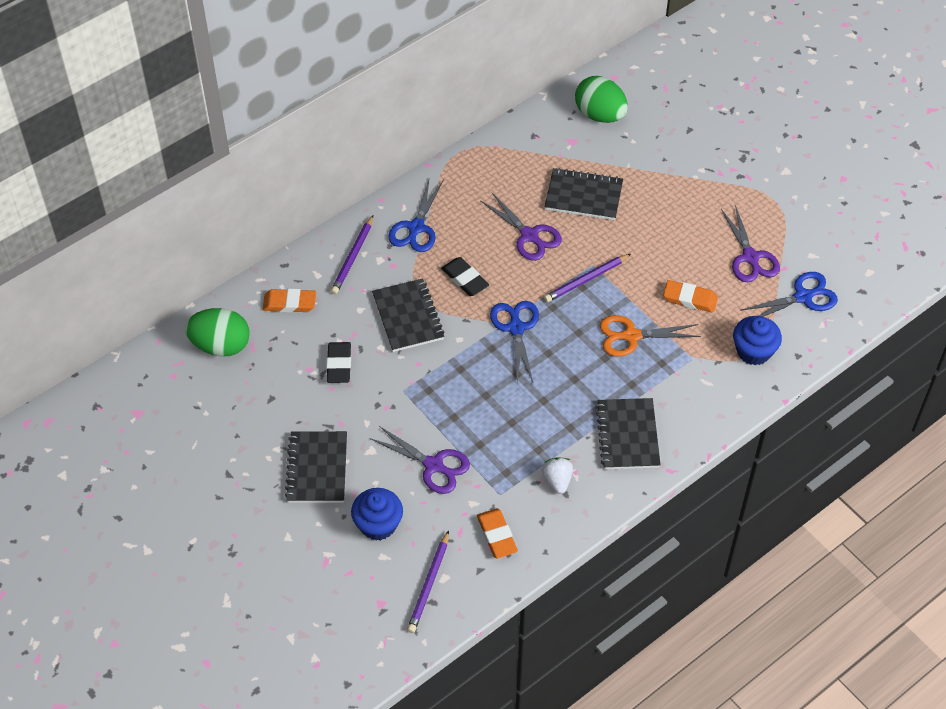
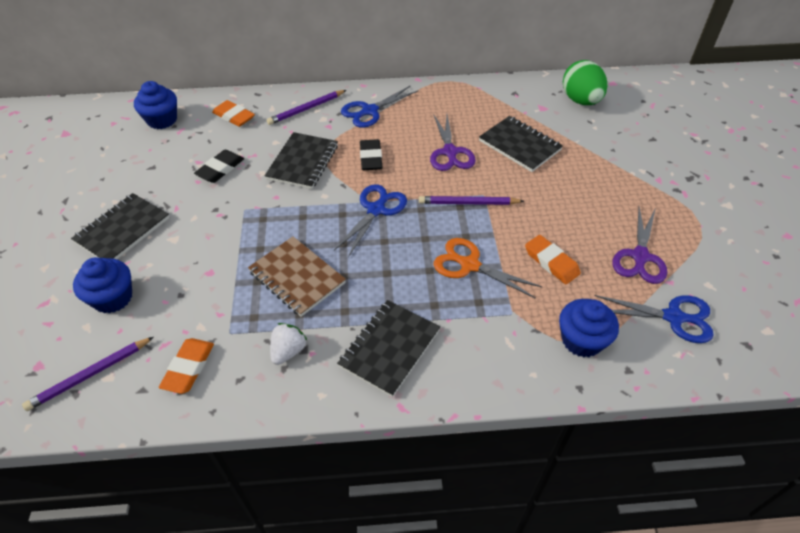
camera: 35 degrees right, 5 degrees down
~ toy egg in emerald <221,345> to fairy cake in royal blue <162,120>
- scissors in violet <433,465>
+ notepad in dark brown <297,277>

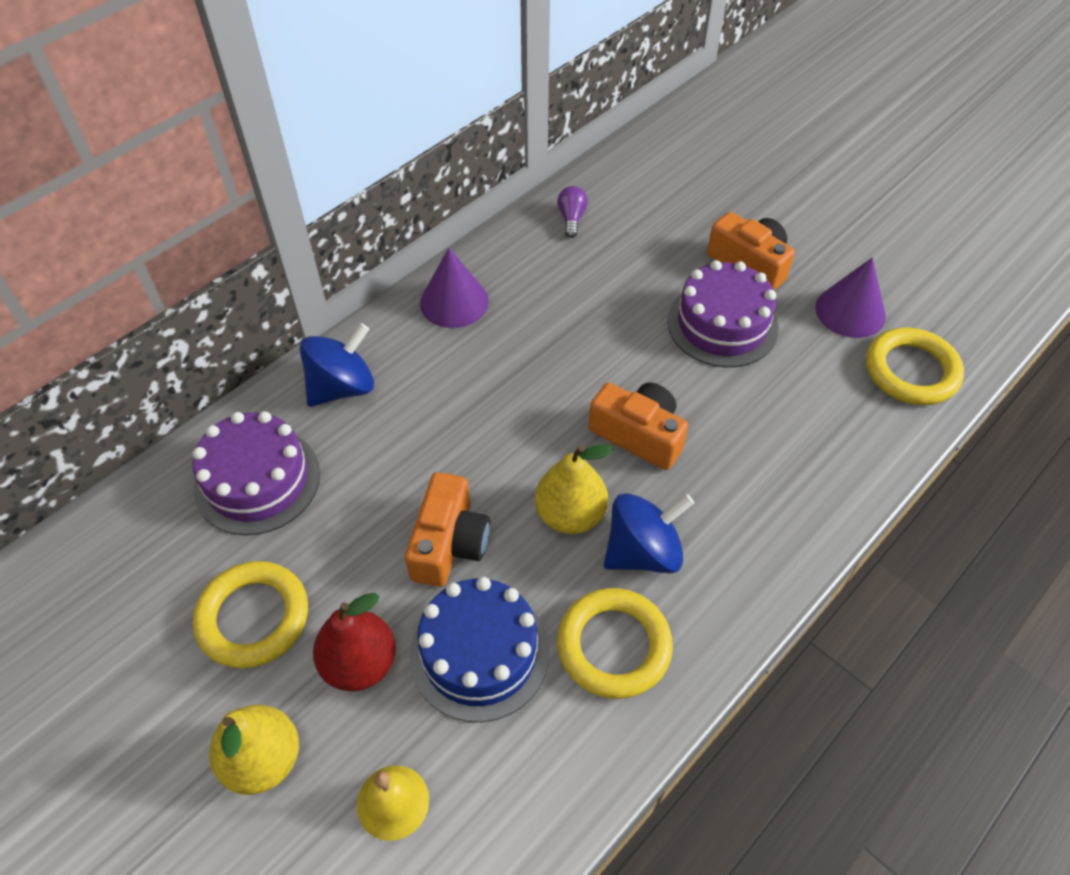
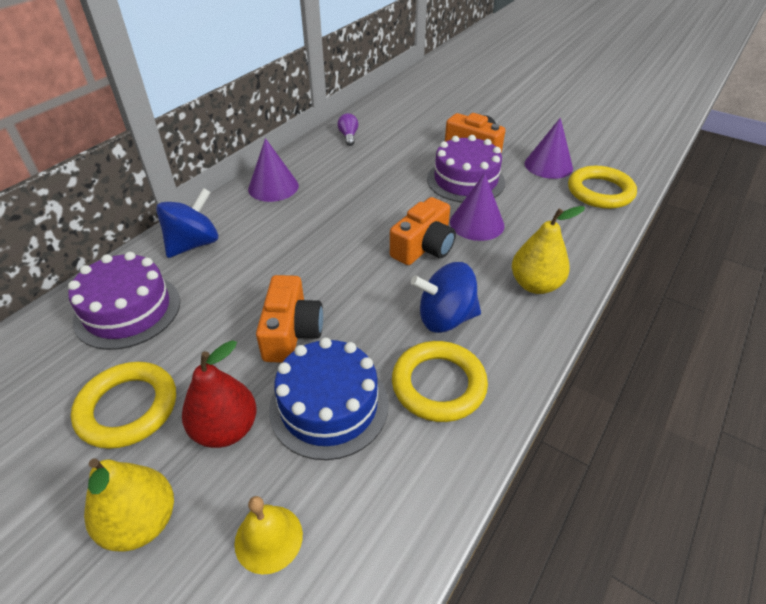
camera: 10 degrees left, 10 degrees down
~ pear in golden <570,515> to <535,285>
~ compact camera in orange <639,435> = <424,247> 105 degrees clockwise
~ toy top in royal blue <643,552> = <445,318> 150 degrees counterclockwise
+ cone shape in violet <477,223>

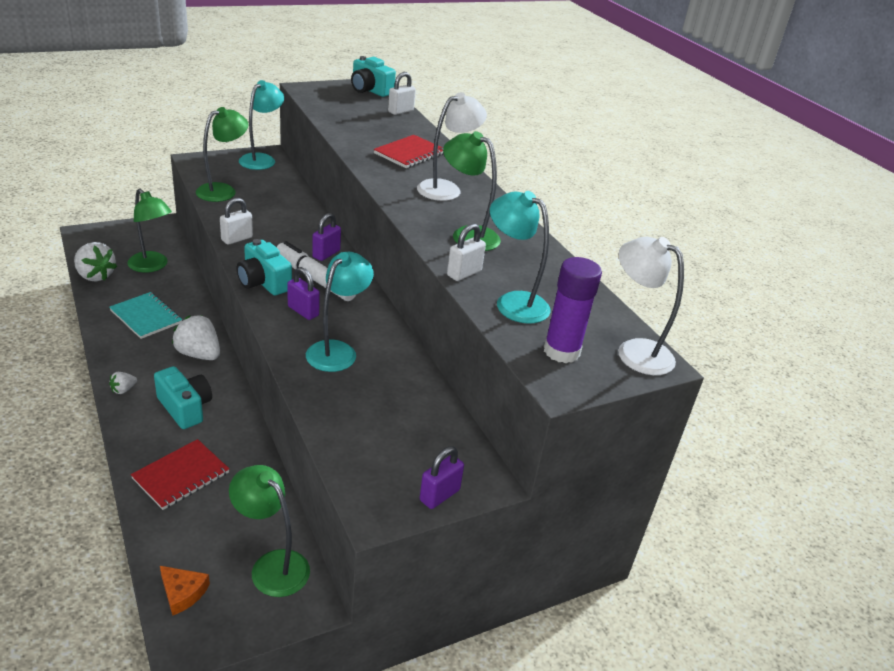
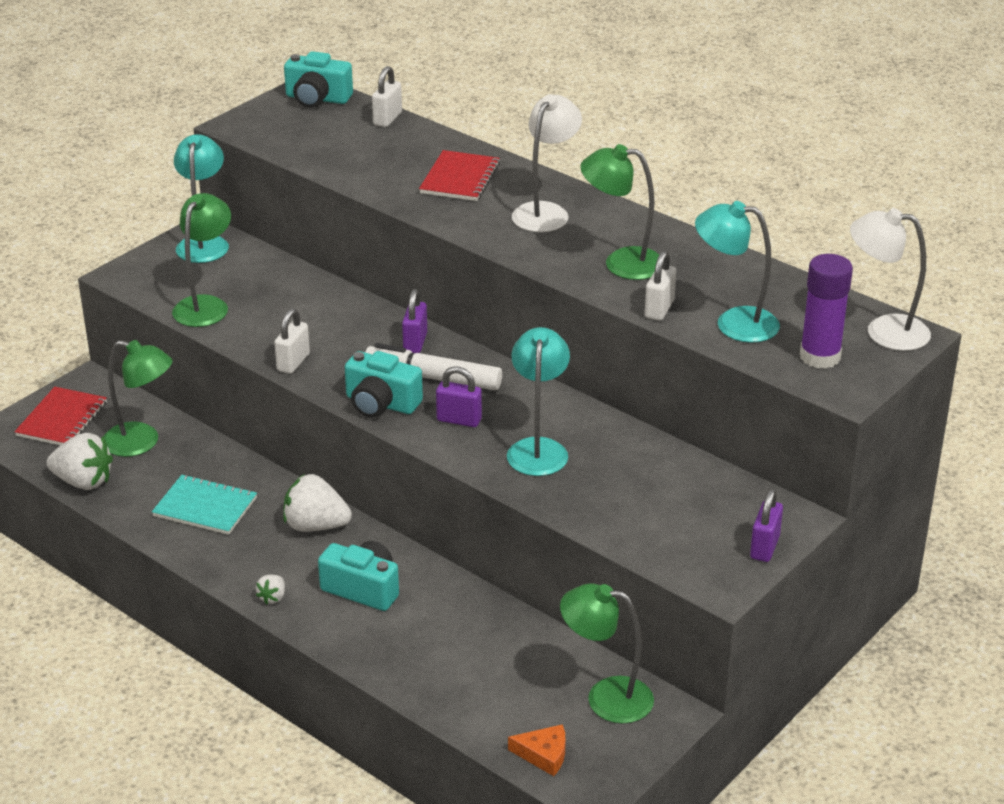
camera: 20 degrees left, 0 degrees up
~ notepad in red <181,476> to <62,419>

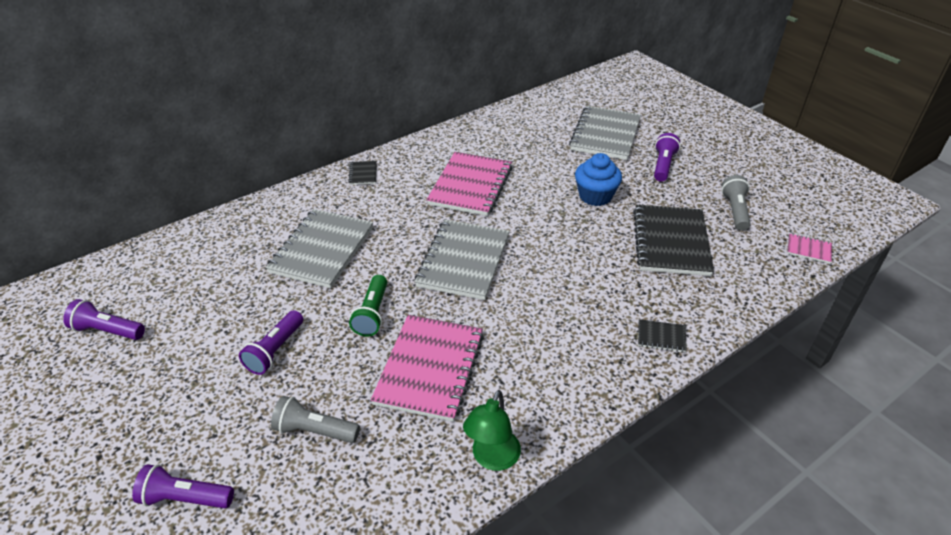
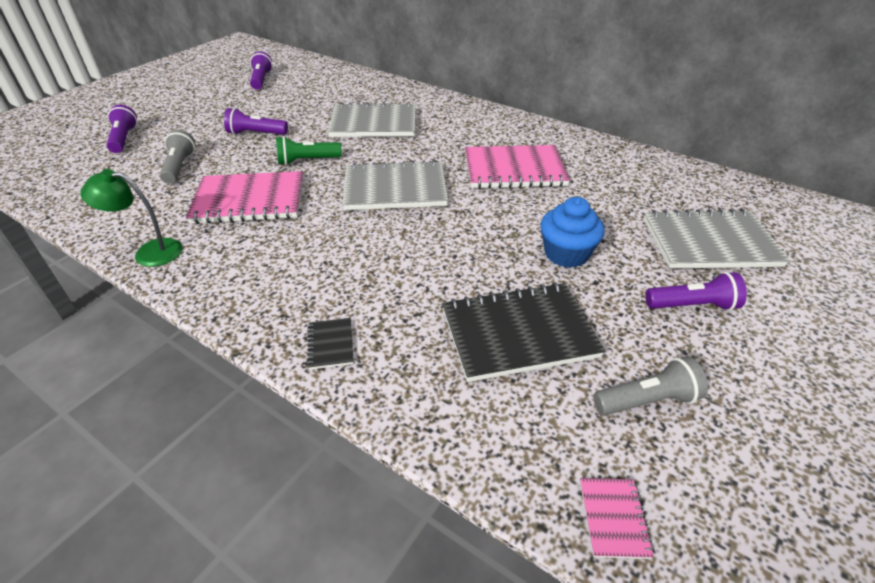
camera: 70 degrees right, 0 degrees up
- notepad in black <363,174>

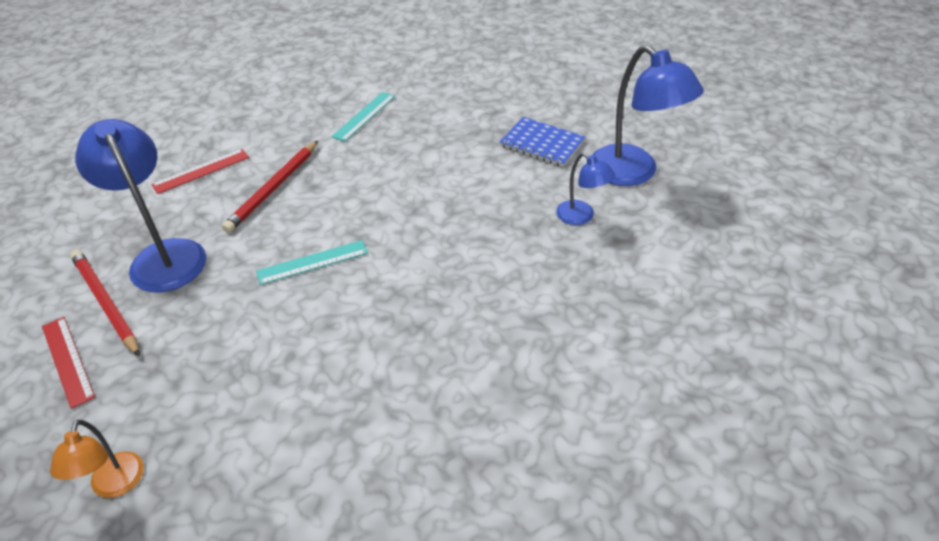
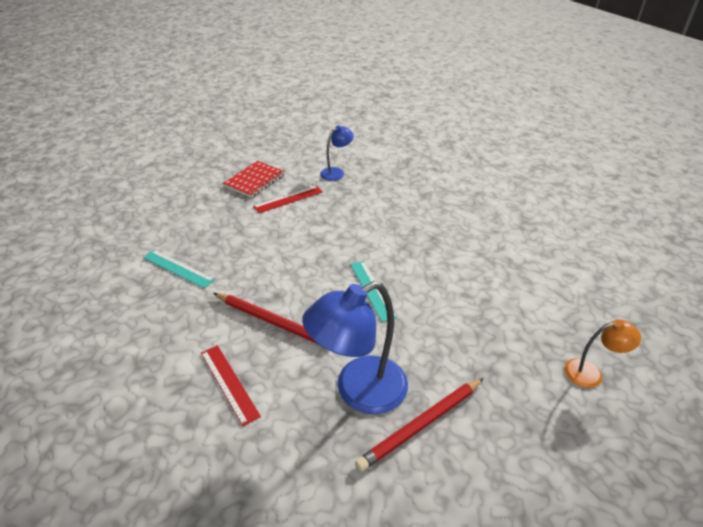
camera: 90 degrees left, 5 degrees down
~ ruler in red <68,360> to <288,199>
~ notepad in royal blue <542,143> to notepad in red <254,180>
- desk lamp in royal blue <633,173>

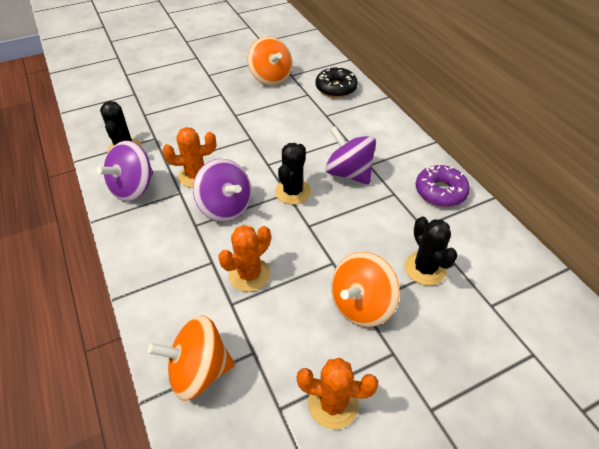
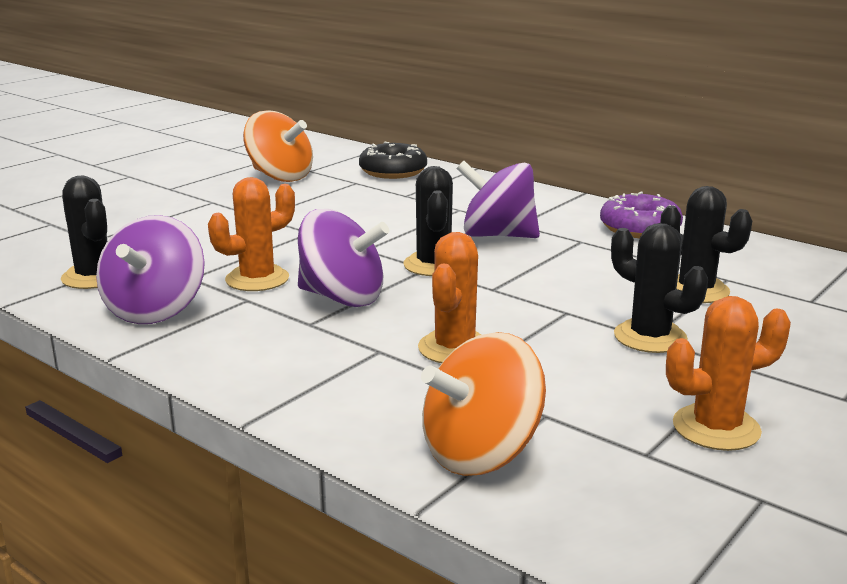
camera: 25 degrees left, 25 degrees down
~ toy top in orange <361,305> to cactus in black <650,337>

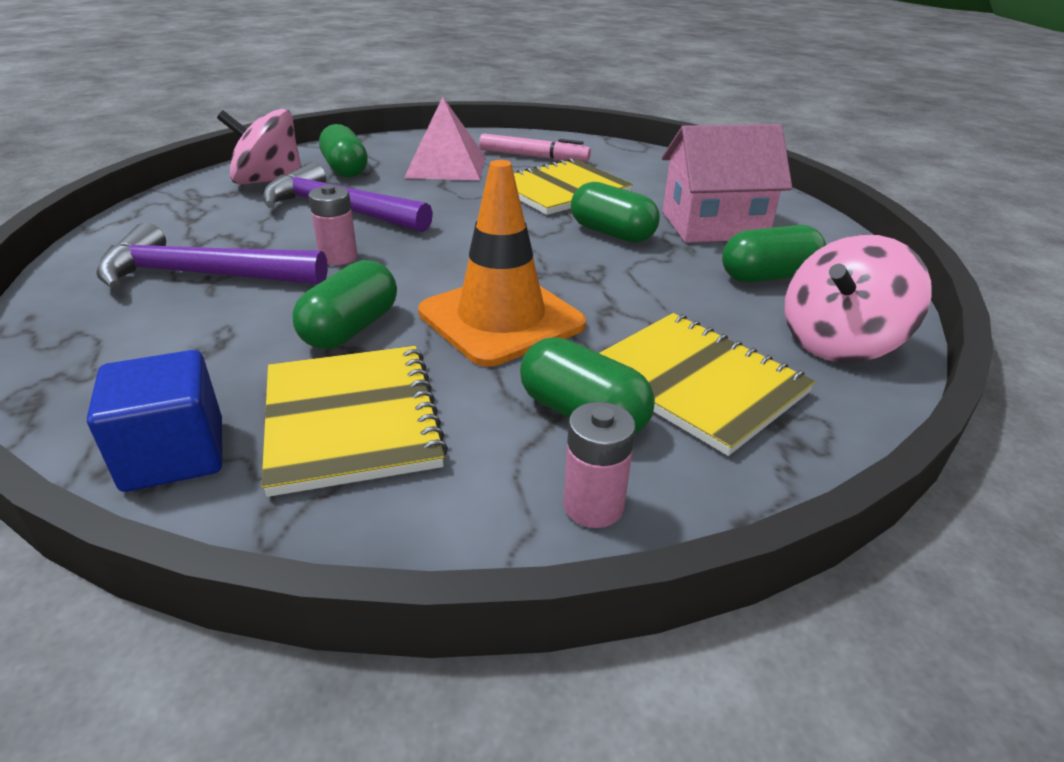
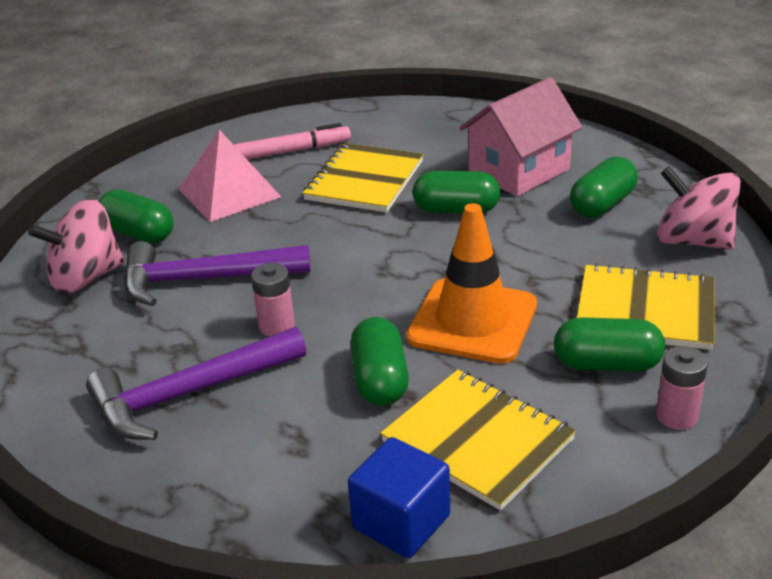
camera: 30 degrees left, 0 degrees up
~ toy top in rosy <839,342> = <693,241> 105 degrees clockwise

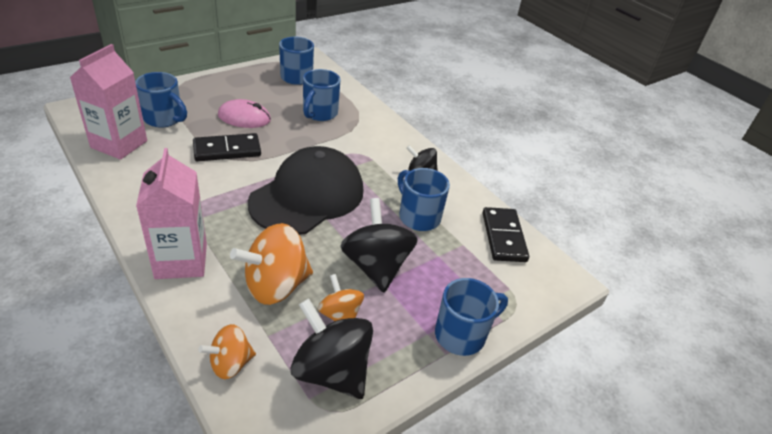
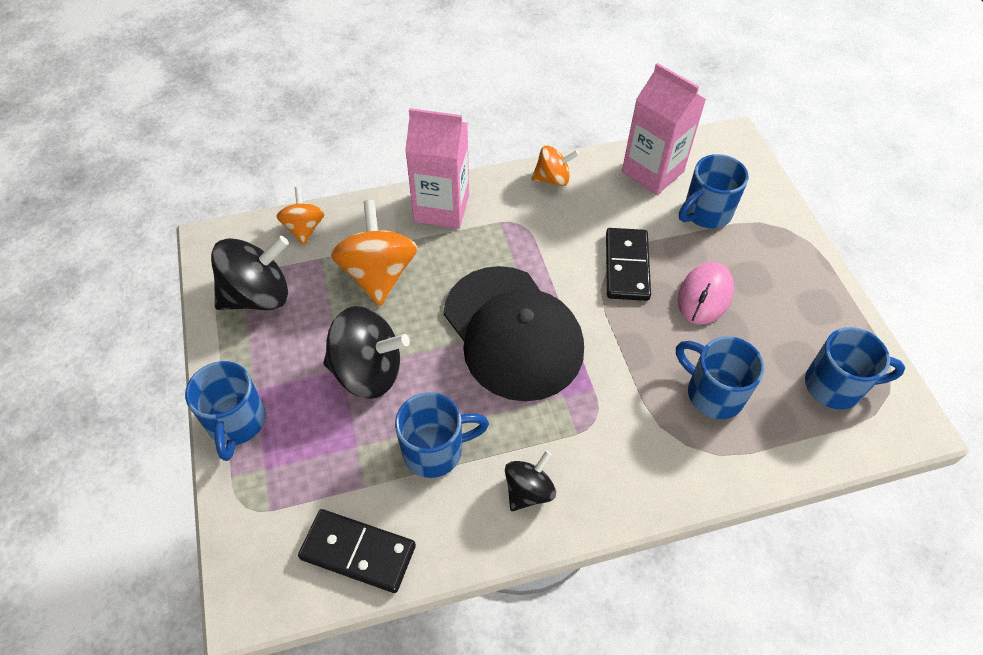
camera: 115 degrees right, 15 degrees up
~ toy top in orange <340,315> to <552,179>

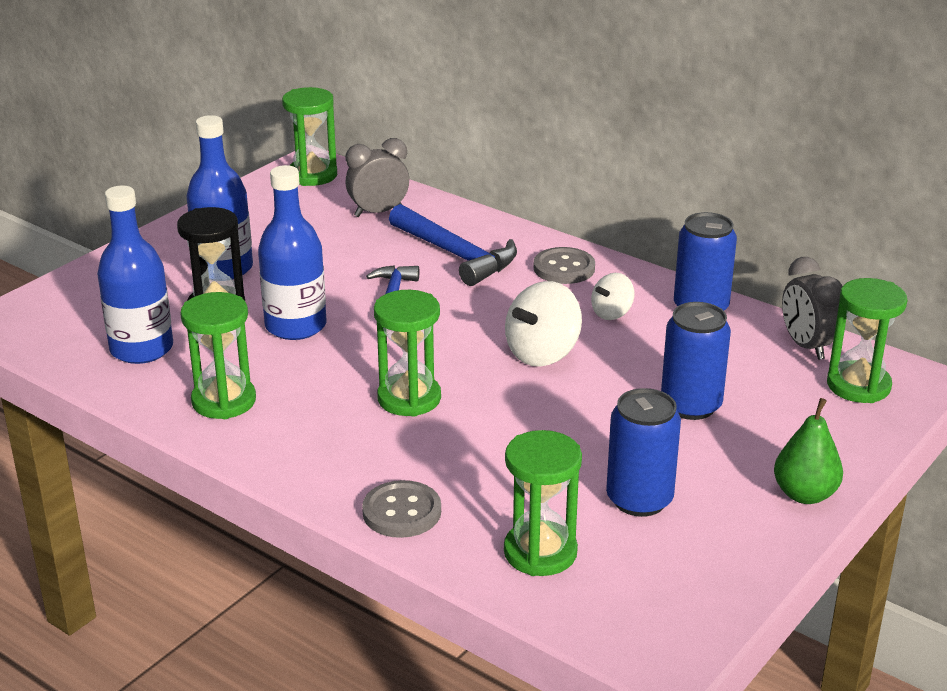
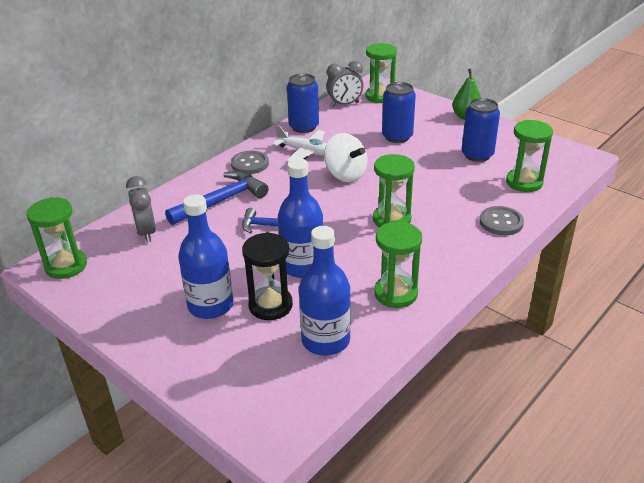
camera: 85 degrees left, 5 degrees up
~ toy top in pure white <612,313> to aeroplane in pure white <305,152>

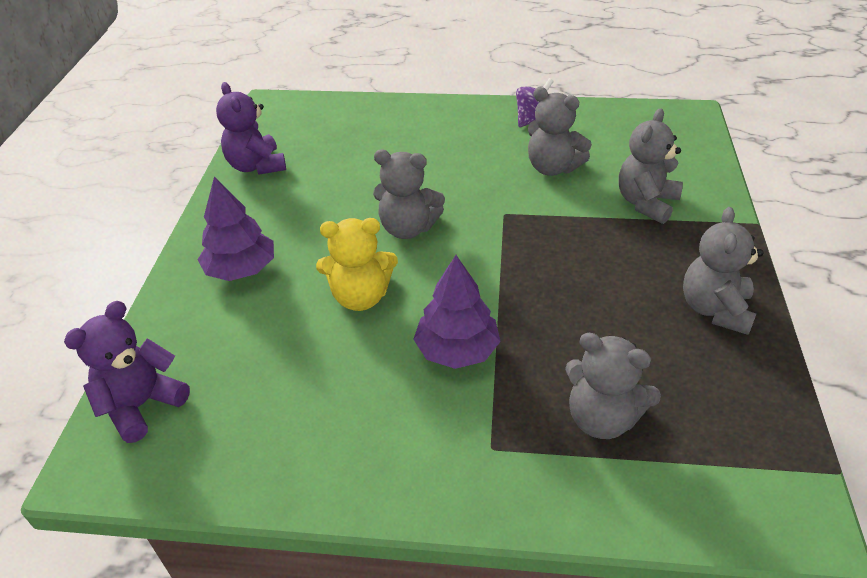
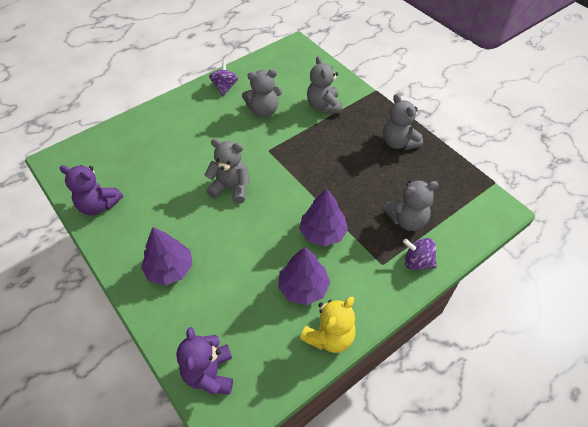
camera: 45 degrees left, 10 degrees up
~ stuffed bear in golden <360,297> to <329,336>
~ stuffed bear in ash-grey <408,228> = <231,188> 135 degrees counterclockwise
+ toy tree in violet <303,287>
+ toy top in violet <417,262>

